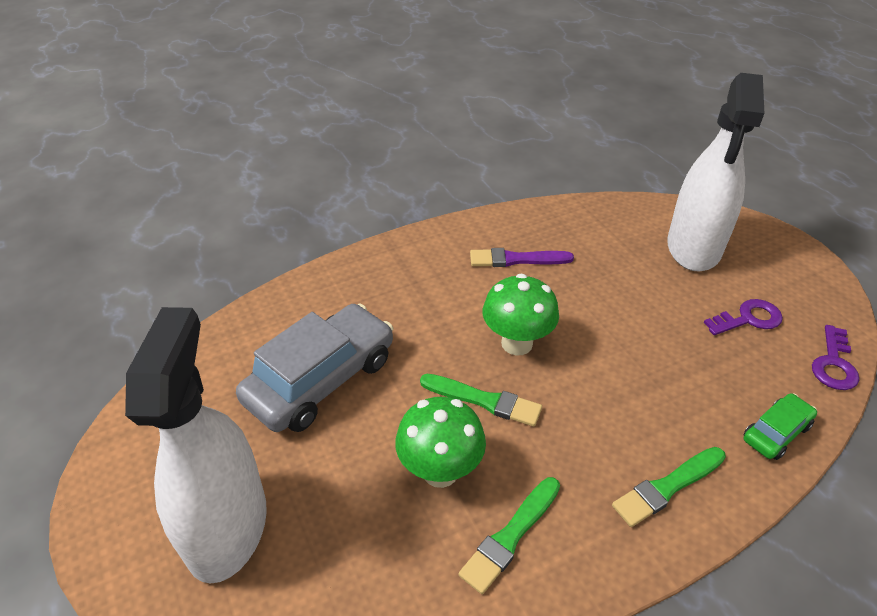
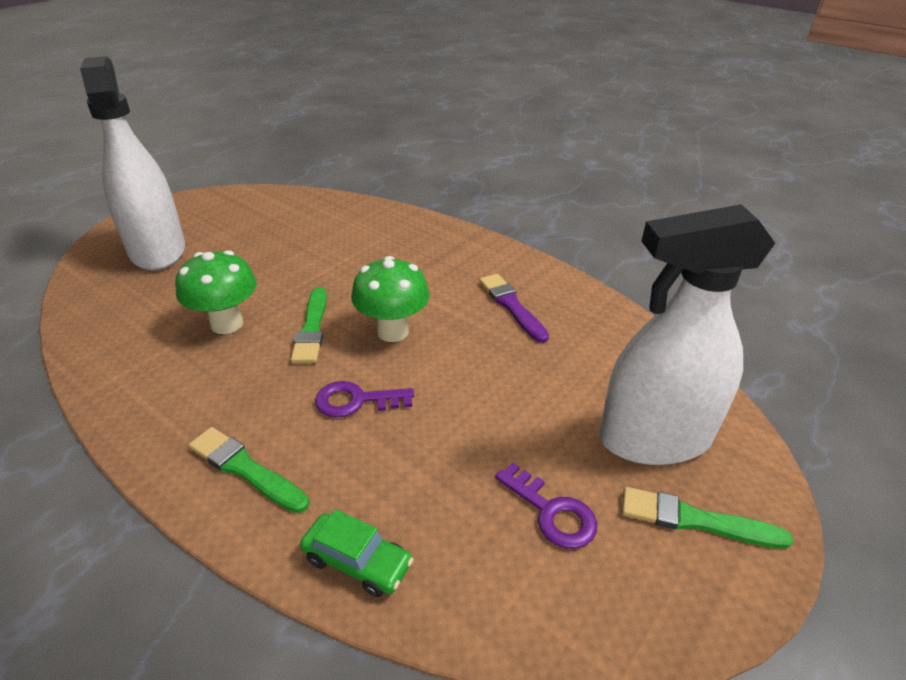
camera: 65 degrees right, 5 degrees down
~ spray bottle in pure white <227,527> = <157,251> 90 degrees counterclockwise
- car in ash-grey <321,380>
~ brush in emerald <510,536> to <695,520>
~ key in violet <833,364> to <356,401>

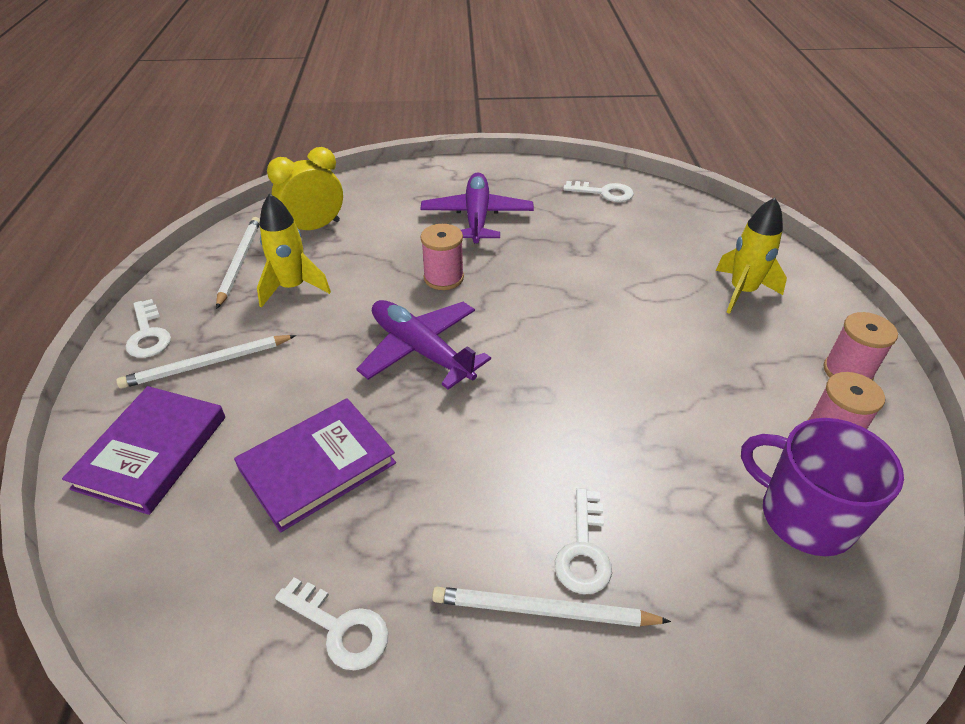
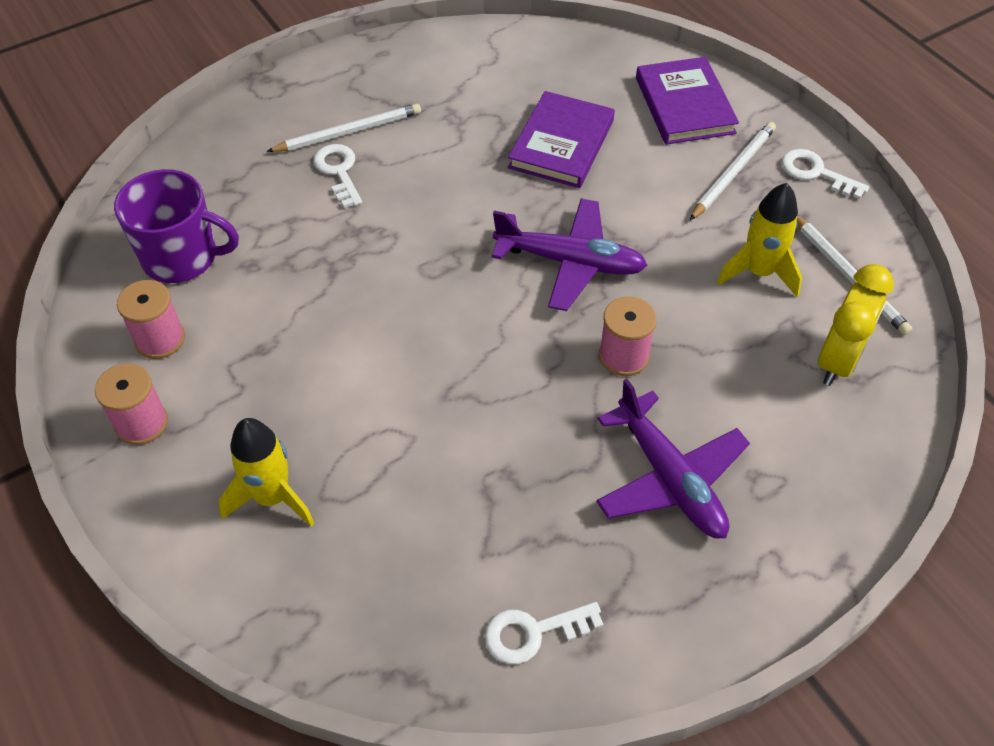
camera: 150 degrees right, 10 degrees up
- key in pure white <340,628>

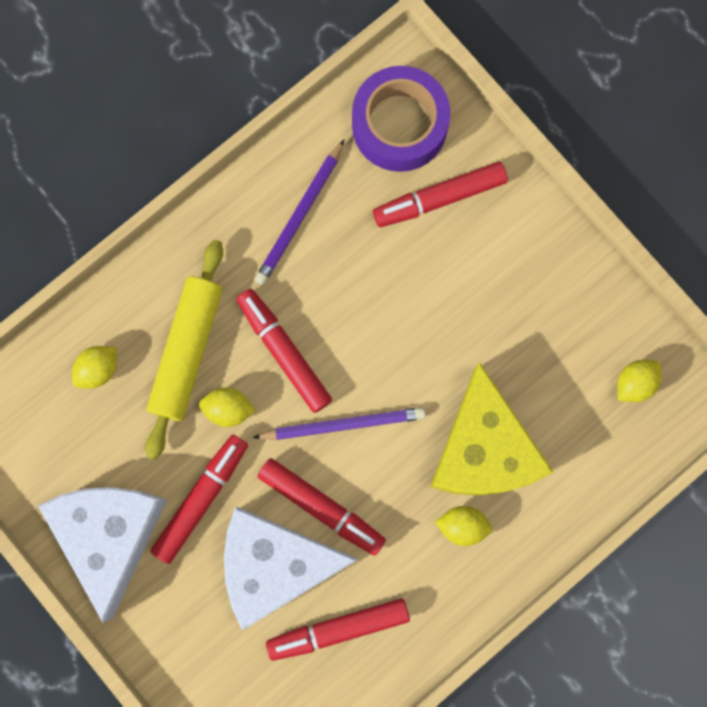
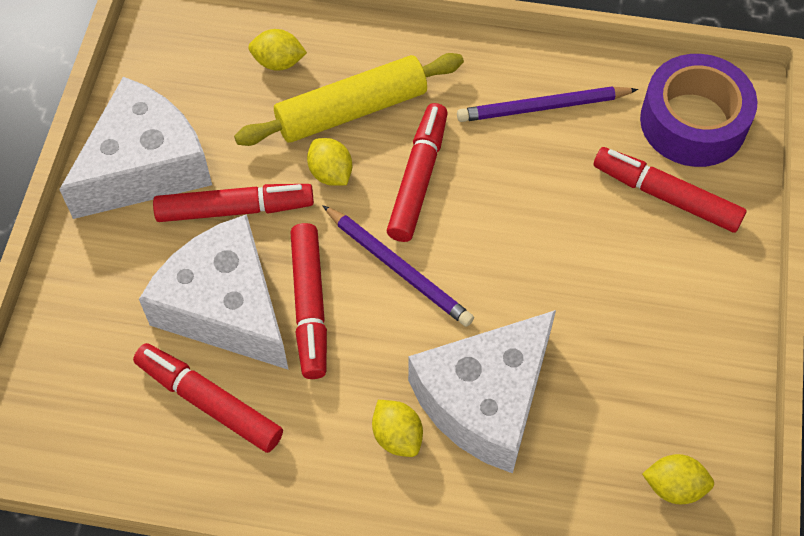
camera: 50 degrees right, 20 degrees down
~ cheese in golden <484,449> to cheese in pure white <485,400>

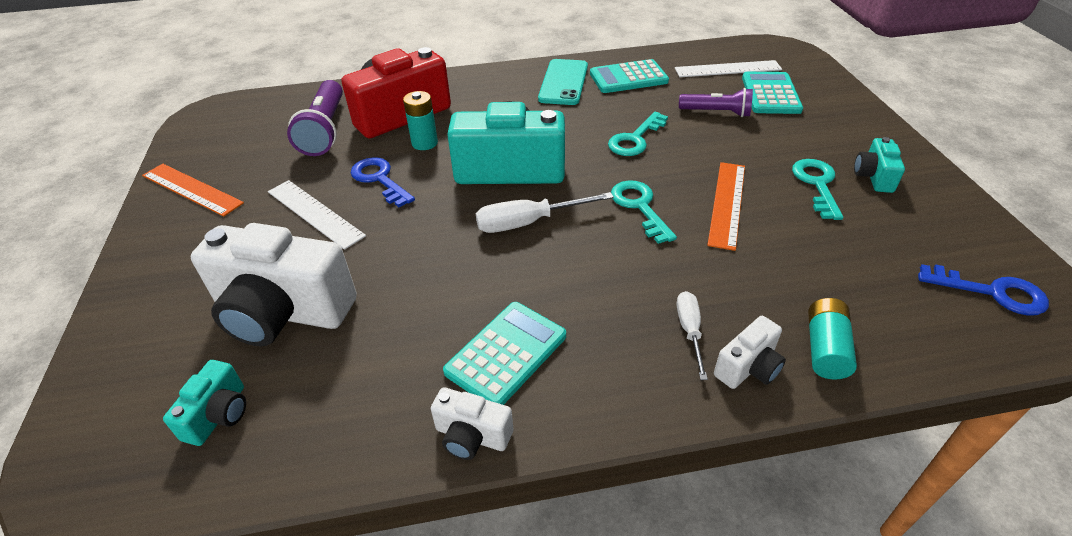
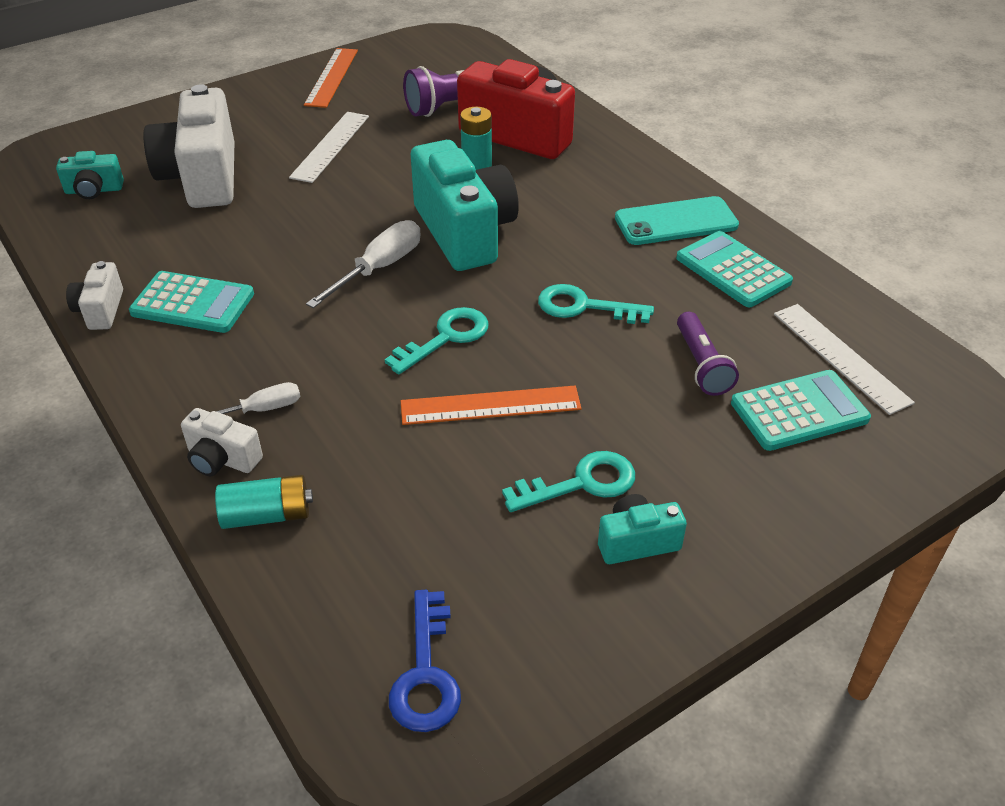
camera: 65 degrees right, 0 degrees up
- key in royal blue <379,179>
~ hand screwdriver in pure white <529,222> = <378,268> 75 degrees clockwise

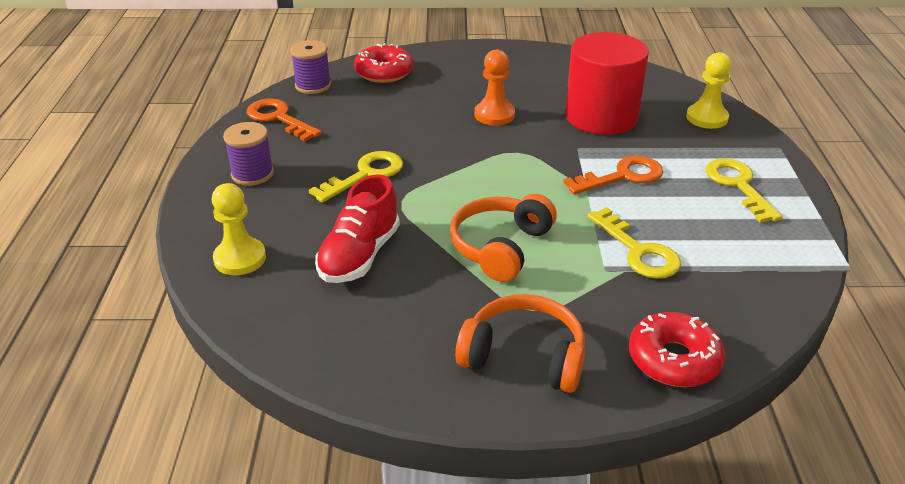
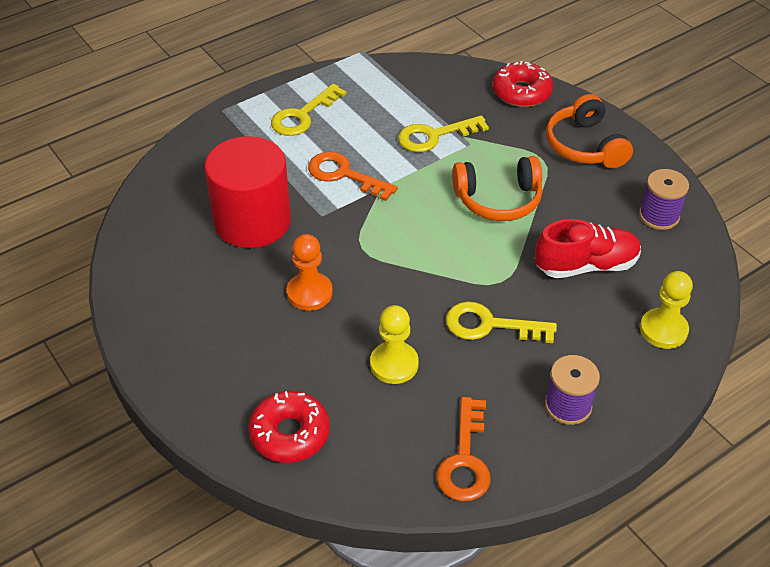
camera: 125 degrees left, 10 degrees up
~ reel of thread in violet <313,85> to <659,216>
~ key in golden <638,251> = <434,136> 135 degrees counterclockwise
~ pawn in golden <706,118> to <394,364>

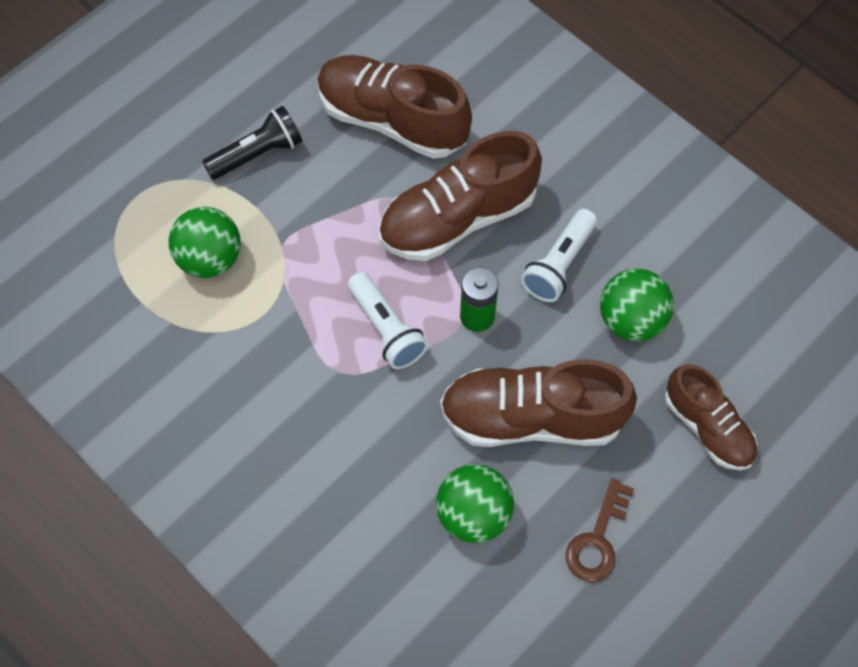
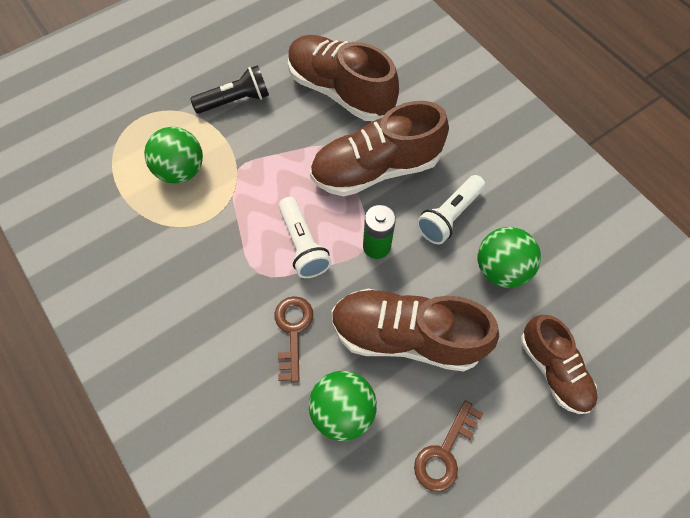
camera: 10 degrees right, 0 degrees up
+ key in dark brown <293,331>

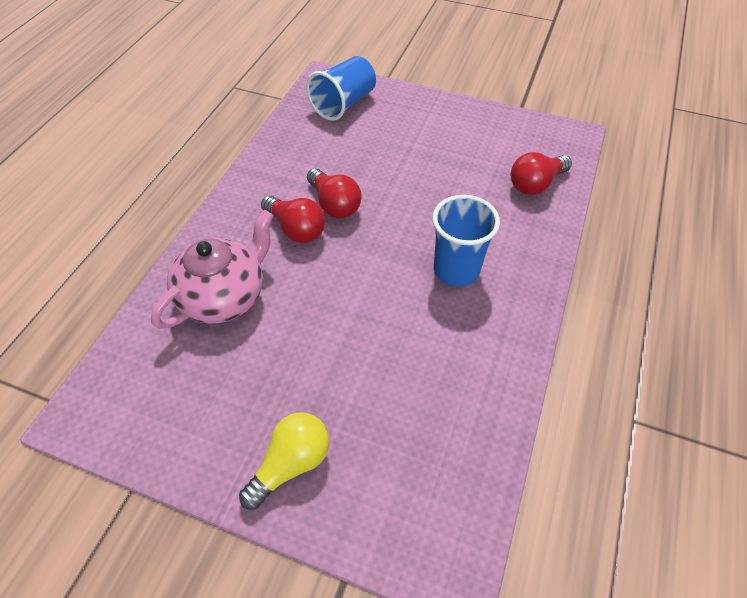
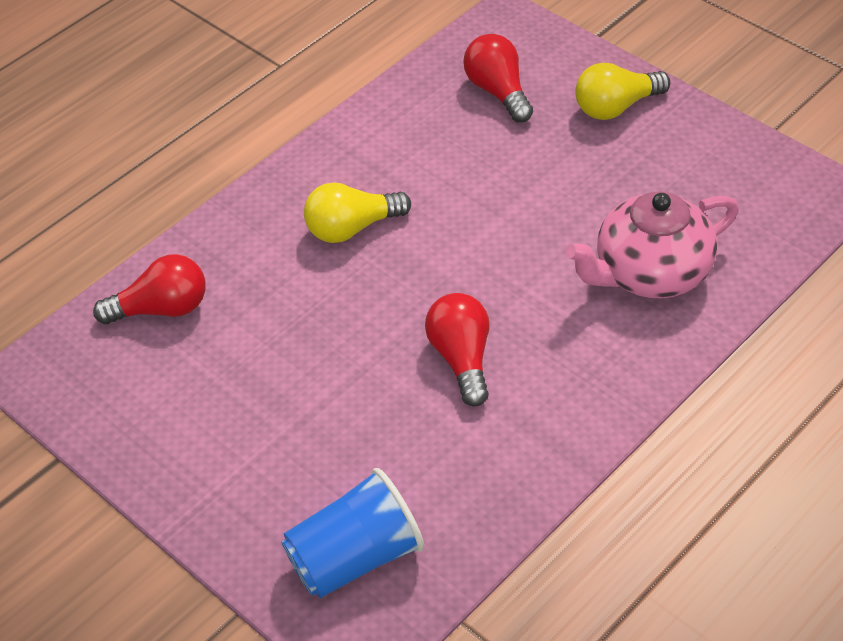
camera: 155 degrees left, 5 degrees down
~ bulb in red <296,229> to <498,91>
~ cup in royal blue <456,270> to bulb in golden <352,228>

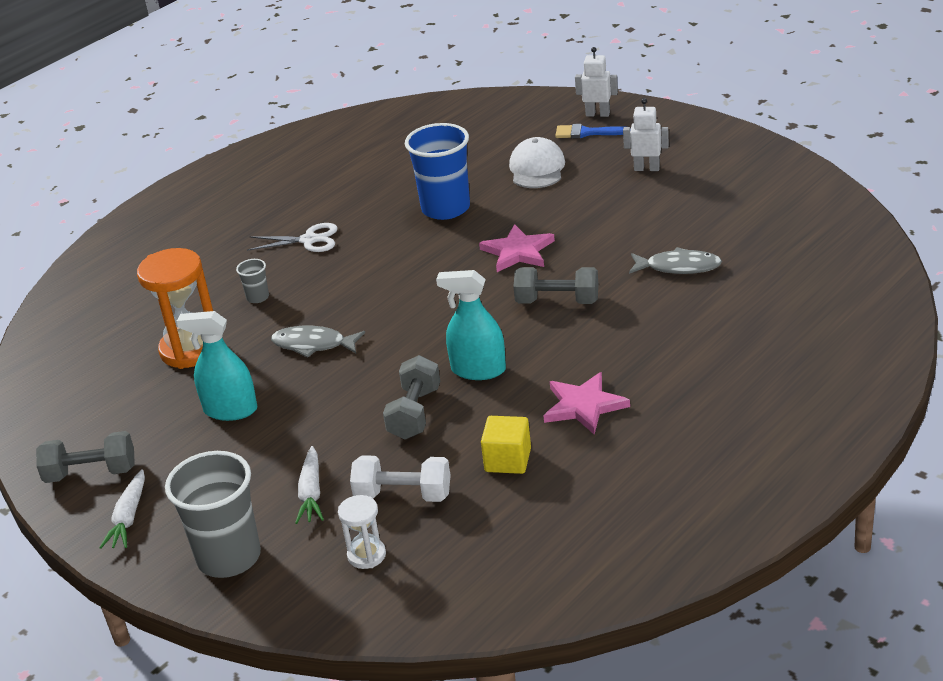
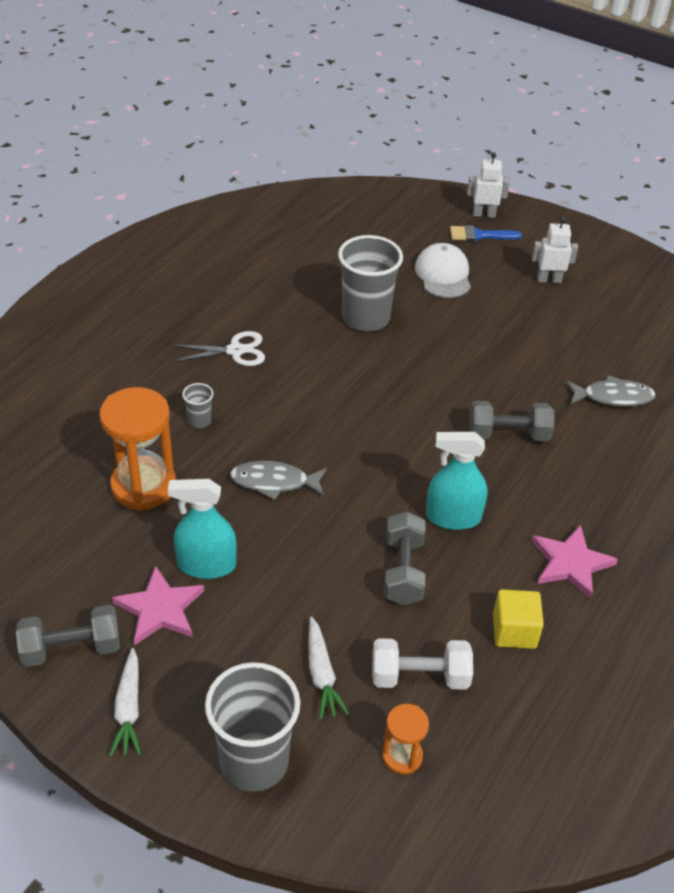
camera: 15 degrees left, 10 degrees up
~ sand timer in pure white <366,555> to sand timer in orange <402,756>
~ cup in royal blue <445,208> to cup in ash-grey <365,318>
~ five-pointed star in rosy <518,252> to <160,609>

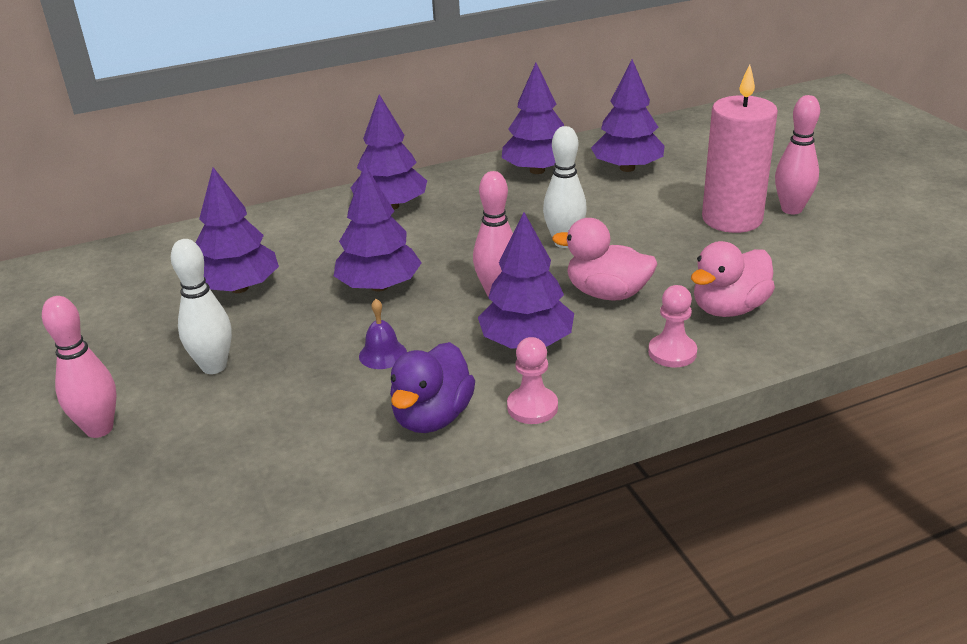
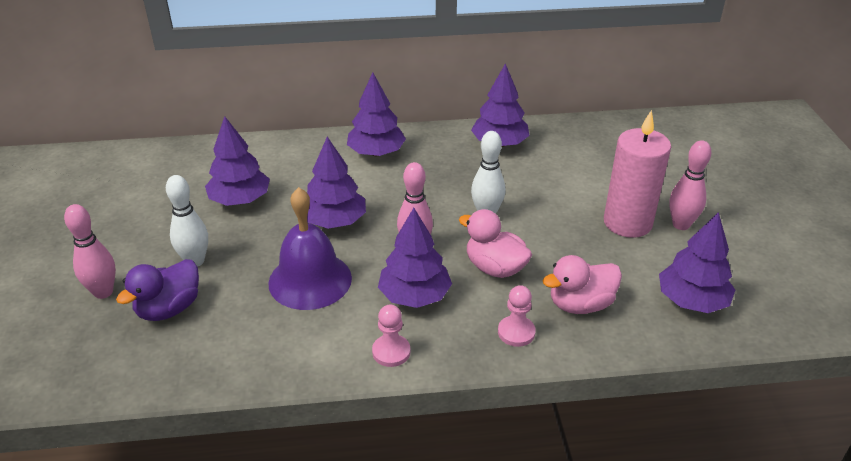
camera: 15 degrees right, 5 degrees up
~ school bell in violet <382,354> = <310,280> x2.33
~ rubber duck in violet <432,417> to <169,309>
~ toy tree in violet <627,168> to <692,301>

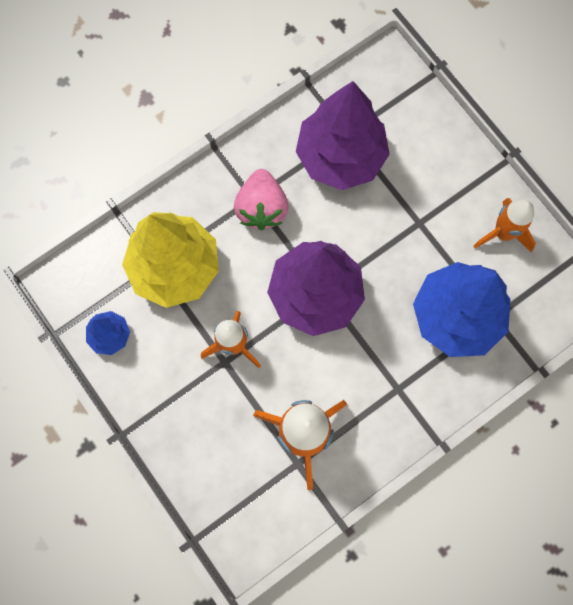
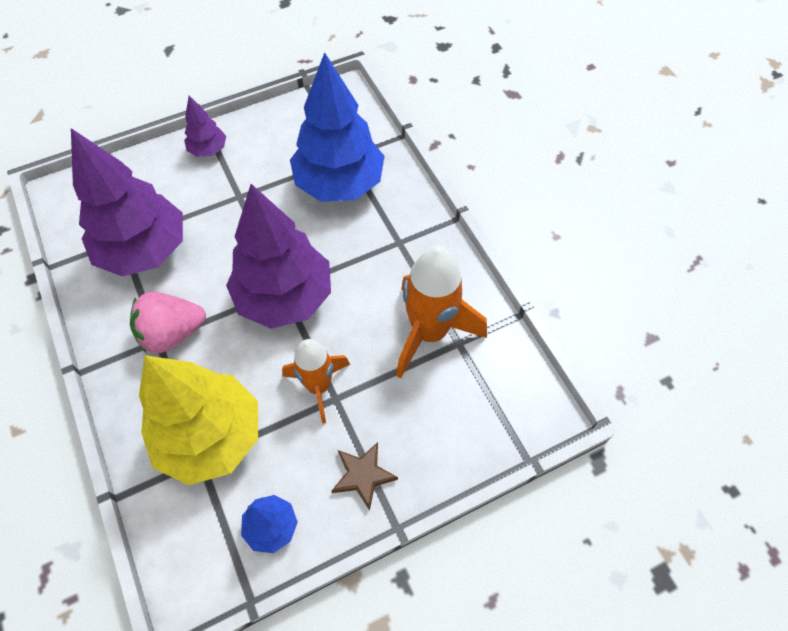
camera: 80 degrees left, 15 degrees down
~ berry in rosy <261,208> = <172,333> 150 degrees clockwise
- toy rocket in orange <503,233>
+ toy tree in violet <208,150>
+ five-pointed star in dark brown <363,475>

